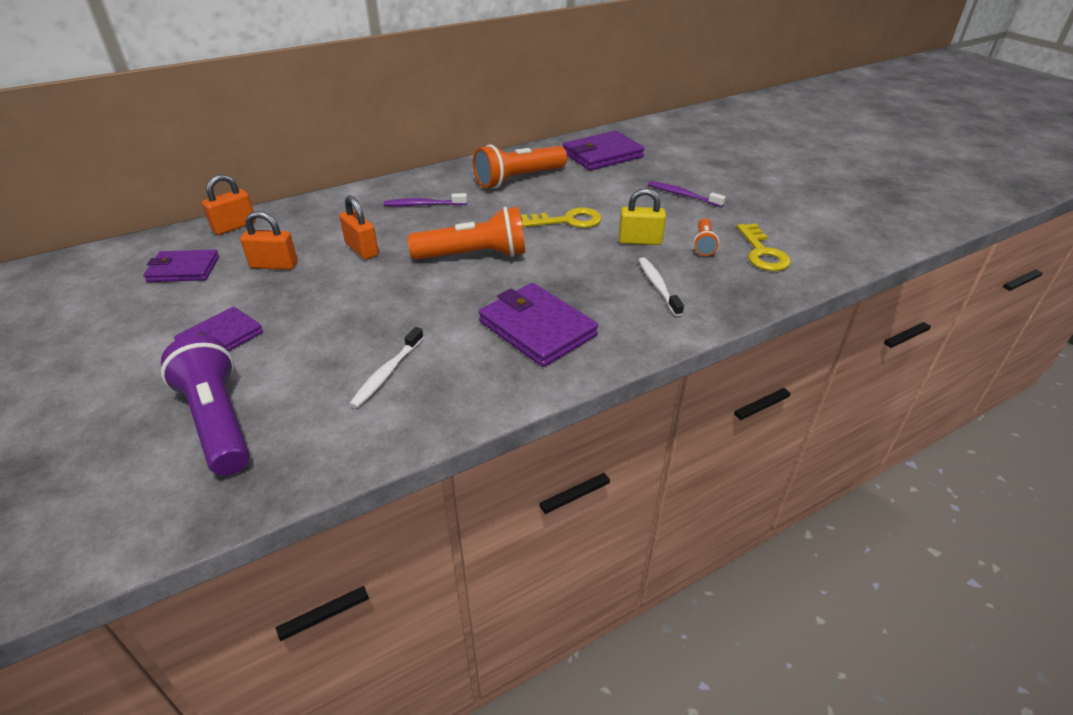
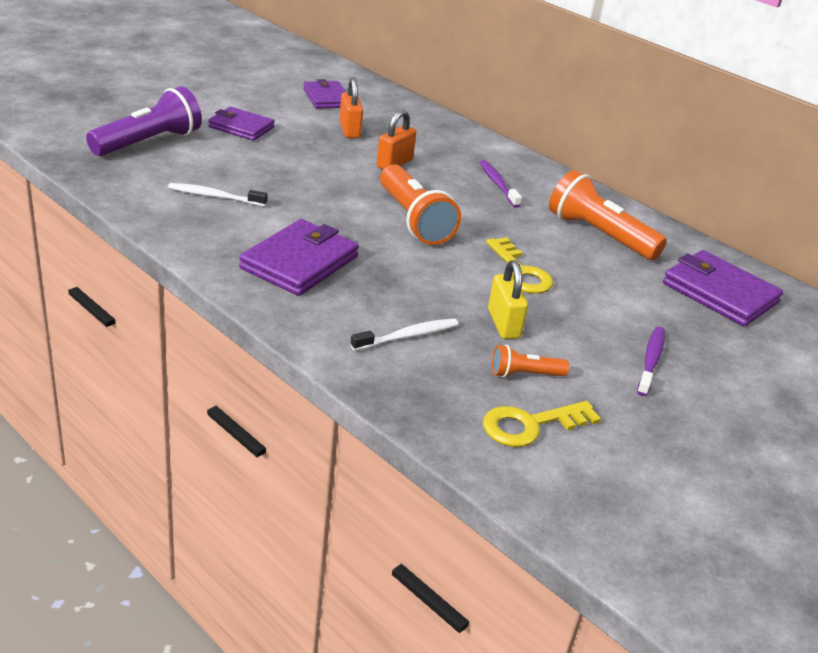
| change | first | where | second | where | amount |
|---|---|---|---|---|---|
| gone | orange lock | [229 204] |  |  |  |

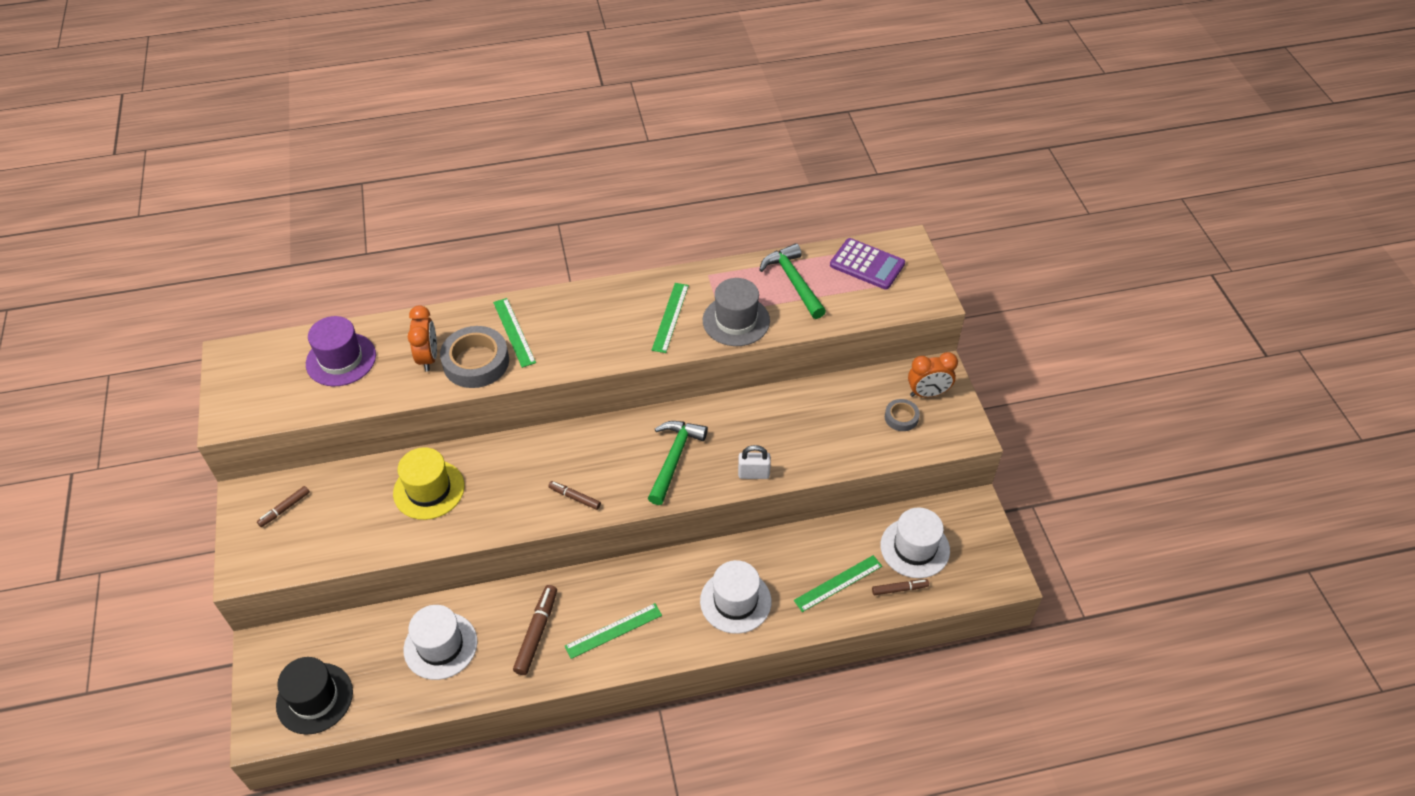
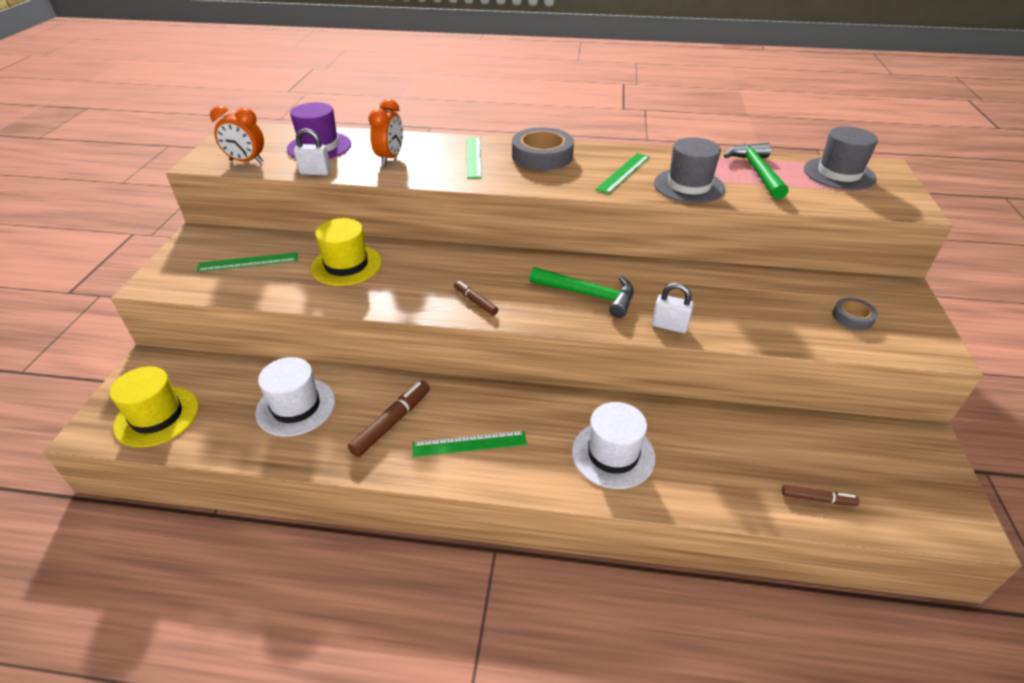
| change | first | where | second | where | amount |
|---|---|---|---|---|---|
| repainted | jet-black tall hat | [314 696] | golden tall hat | [154 407] |  |
| shifted | leaf-green measuring stick | [838 583] |  | [247 262] |  |
| shifted | orange clock | [933 374] |  | [237 134] |  |
| new |  |  | pure white lock | [312 151] |  |
| shifted | ash-grey sticky tape | [474 357] |  | [543 148] |  |
| rotated | leaf-green hammer | [678 463] |  | [582 292] | 75 degrees clockwise |
| swapped | royal purple calculator | [867 264] | ash-grey tall hat | [841 158] |  |
| gone | brown felt pen | [283 506] |  |  |  |
| gone | pure white tall hat | [915 542] |  |  |  |

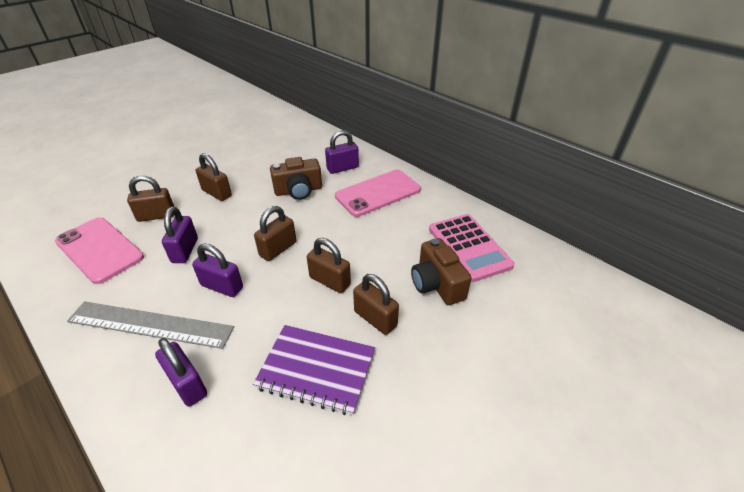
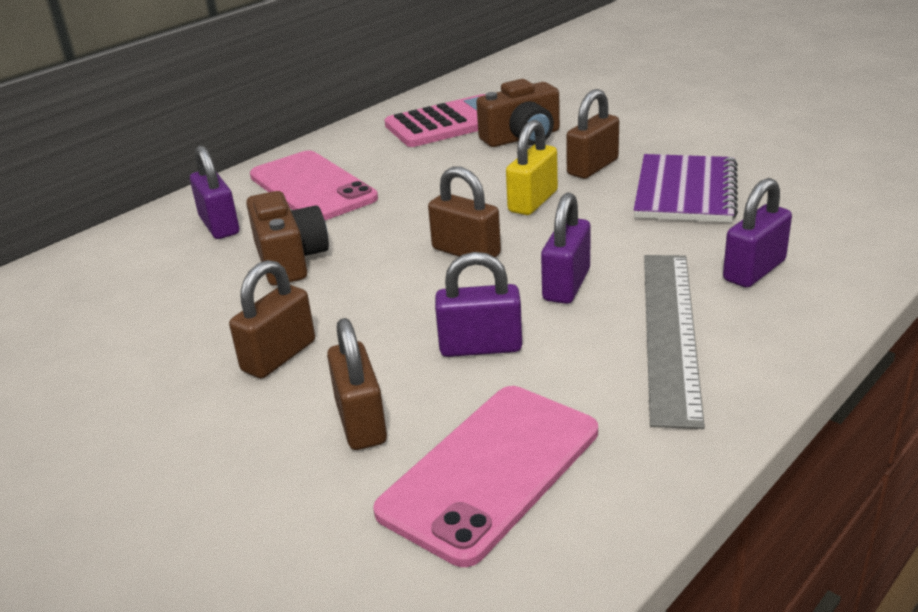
| change | first | where | second | where | amount |
|---|---|---|---|---|---|
| repainted | brown lock | [329 265] | golden lock | [532 167] |  |

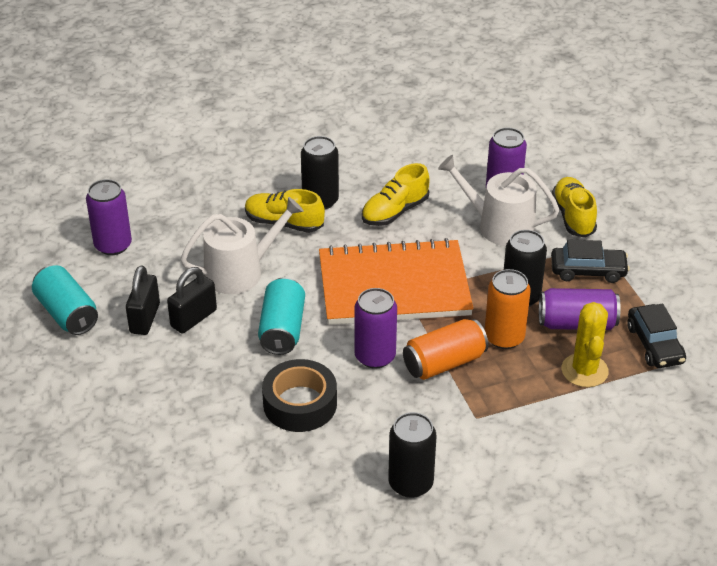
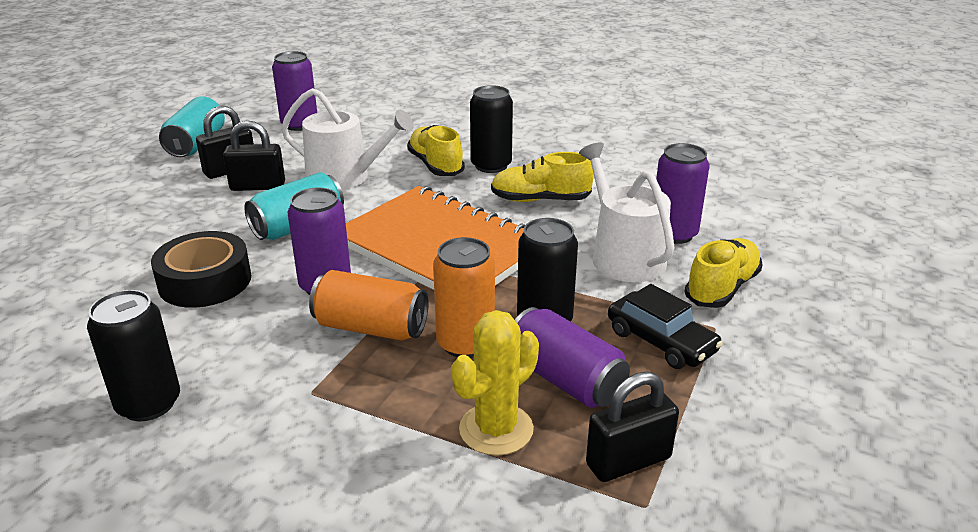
| change | first | where | second | where | amount |
|---|---|---|---|---|---|
| swapped | jet-black car | [656 336] | jet-black lock | [632 427] |  |

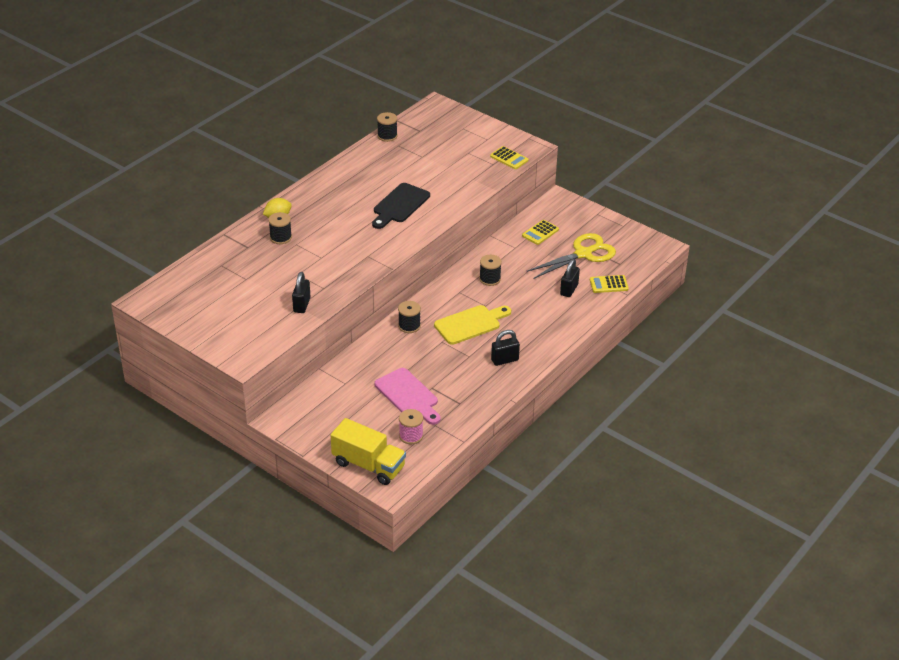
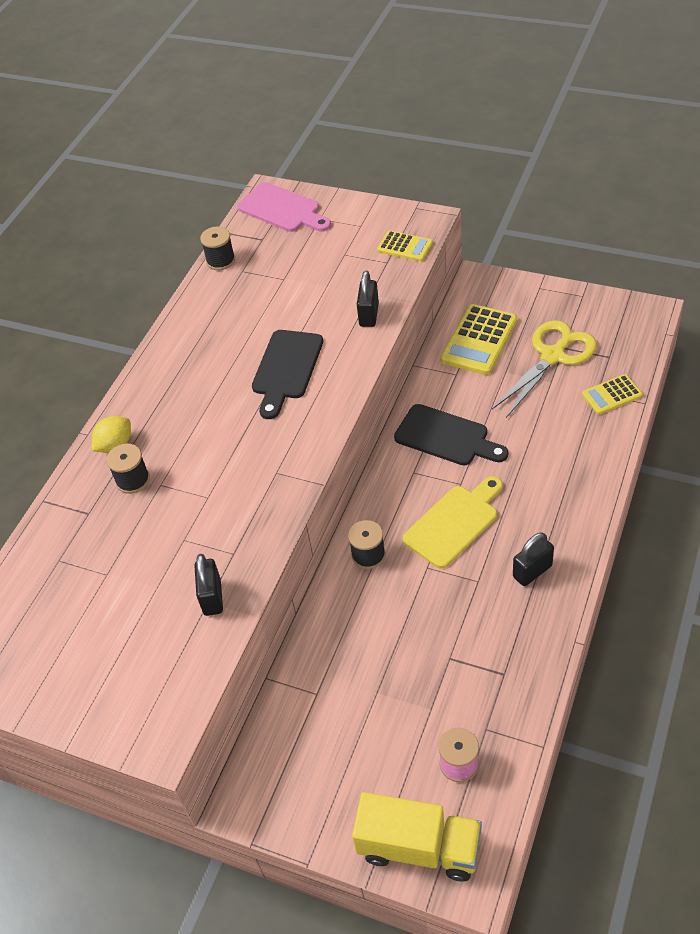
| change | first | where | second | where | amount |
|---|---|---|---|---|---|
| shifted | rose-pink cutting board | [407 396] |  | [284 207] |  |
| shifted | jet-black lock | [570 278] |  | [368 299] |  |
| swapped | jet-black bobbin | [490 270] | jet-black cutting board | [451 434] |  |
| scaled | golden calculator | [540 232] |  | [479 339] | x1.70 |

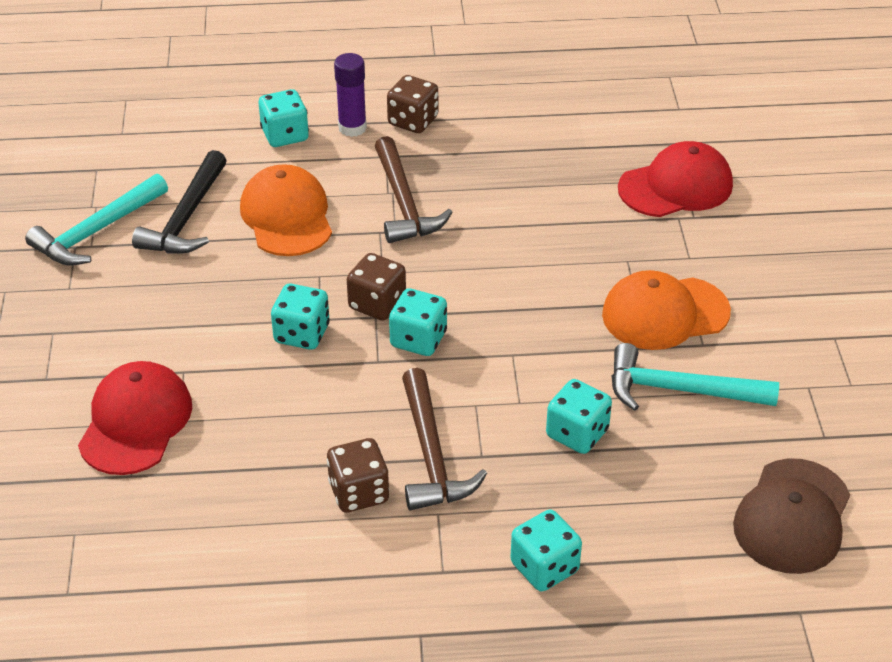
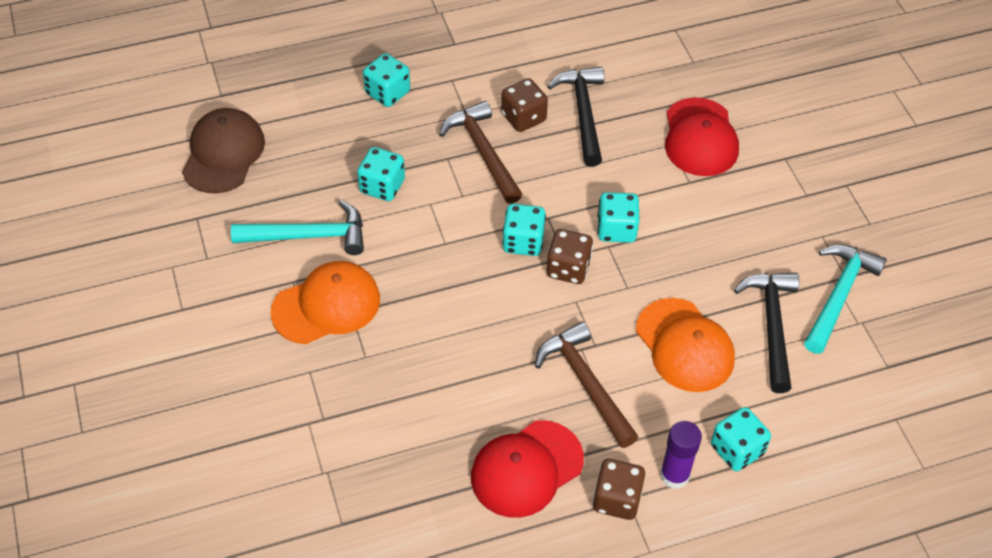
| change | first | where | second | where | amount |
|---|---|---|---|---|---|
| shifted | crimson cap | [675 179] |  | [527 469] |  |
| new |  |  | jet-black hammer | [575 117] |  |

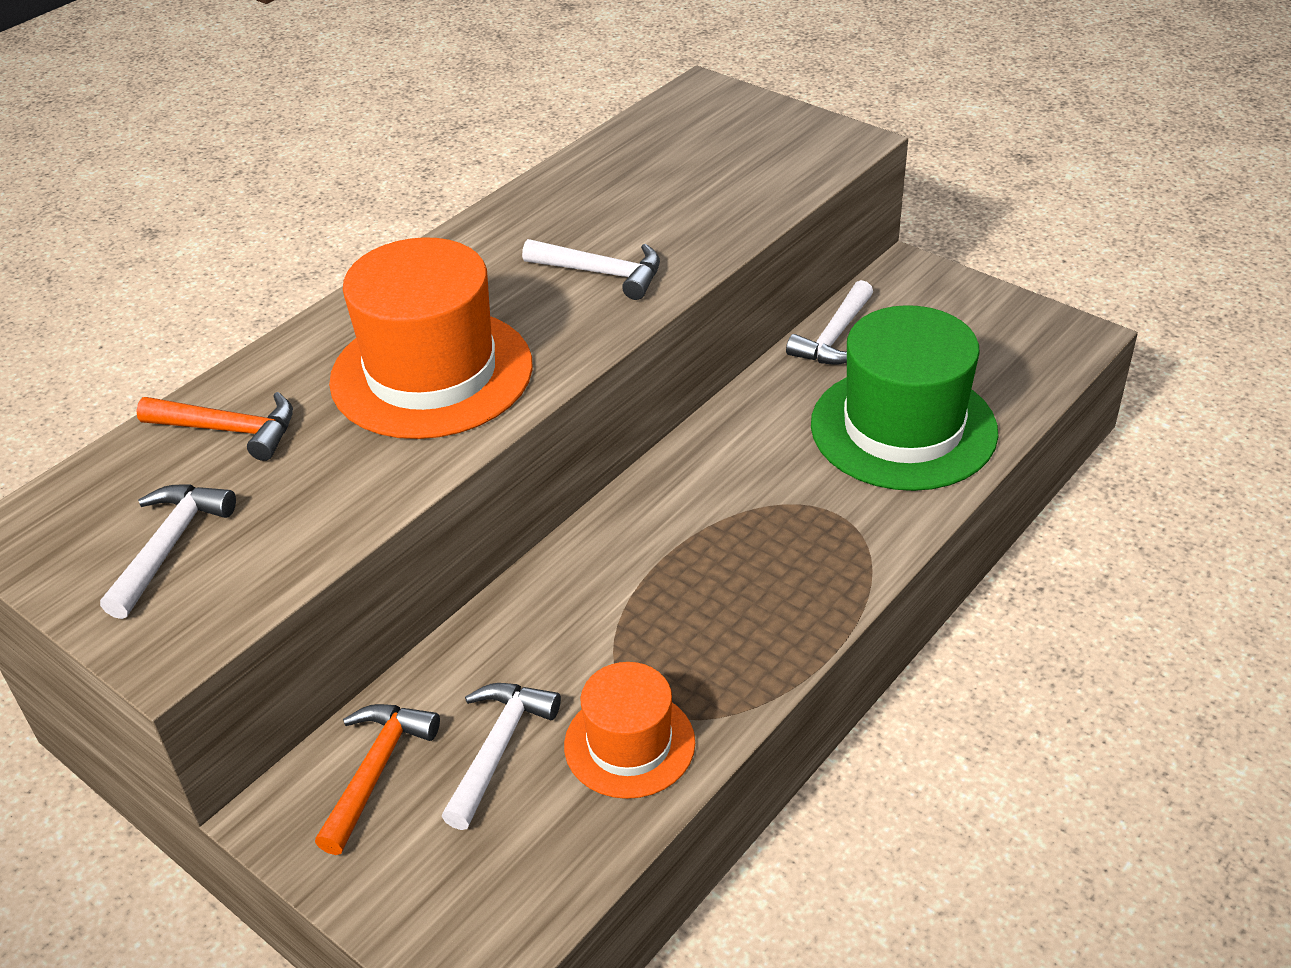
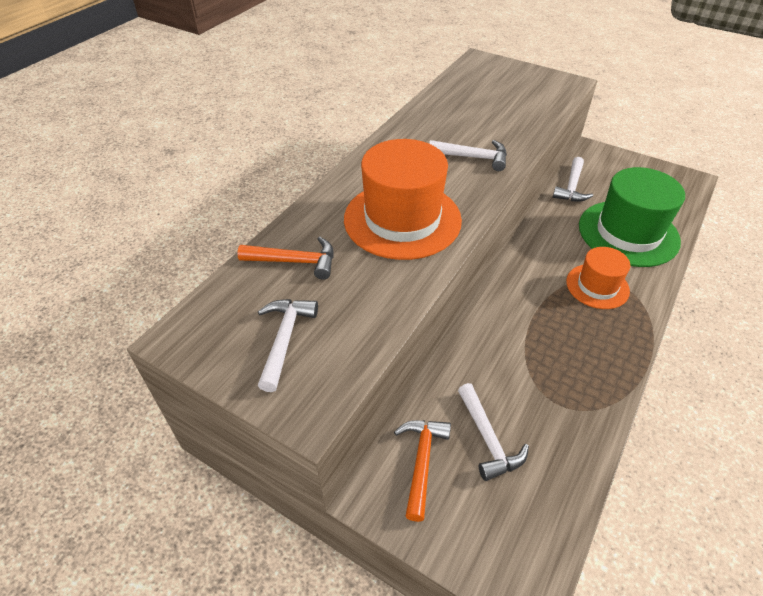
| change | first | where | second | where | amount |
|---|---|---|---|---|---|
| rotated | pure white hammer | [501 756] |  | [493 432] | 150 degrees clockwise |
| shifted | orange tall hat | [629 730] |  | [598 278] |  |

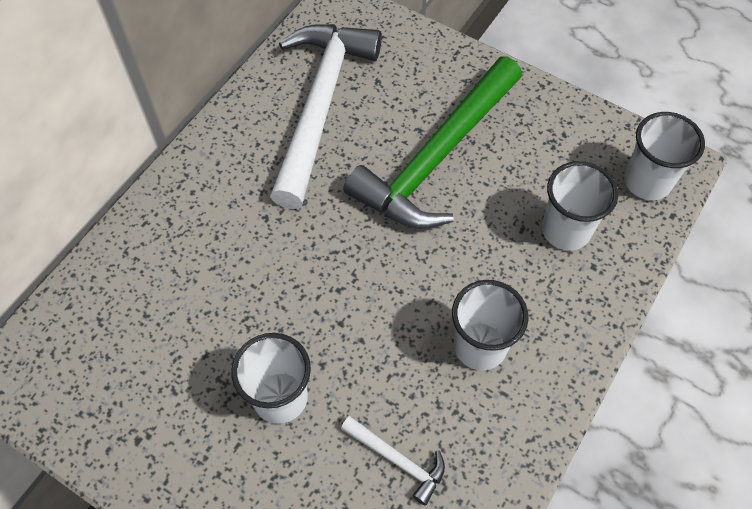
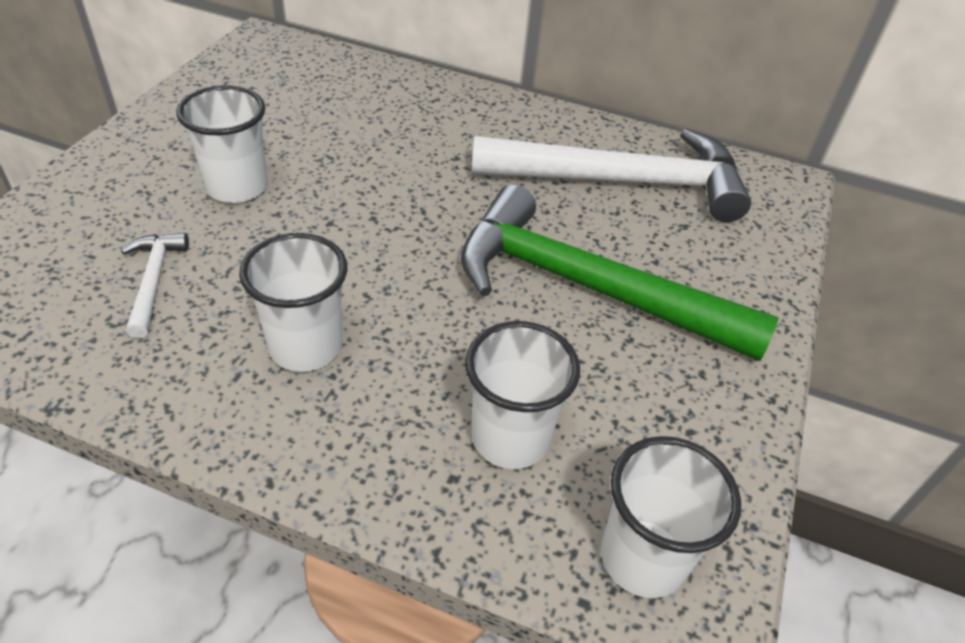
| change | first | where | second | where | amount |
|---|---|---|---|---|---|
| rotated | pure white hammer | [393 461] |  | [155 285] | 150 degrees clockwise |

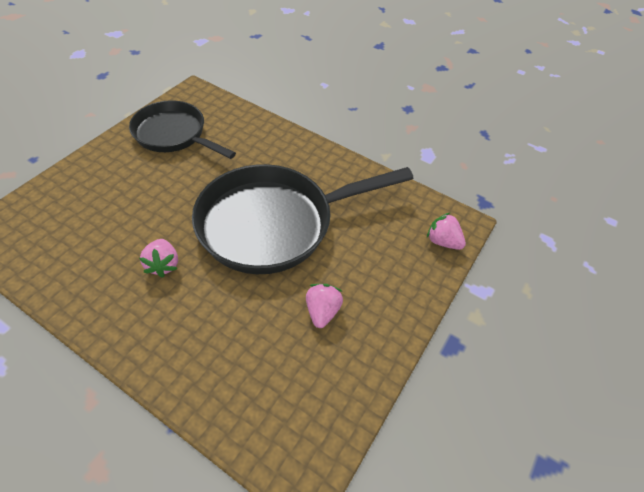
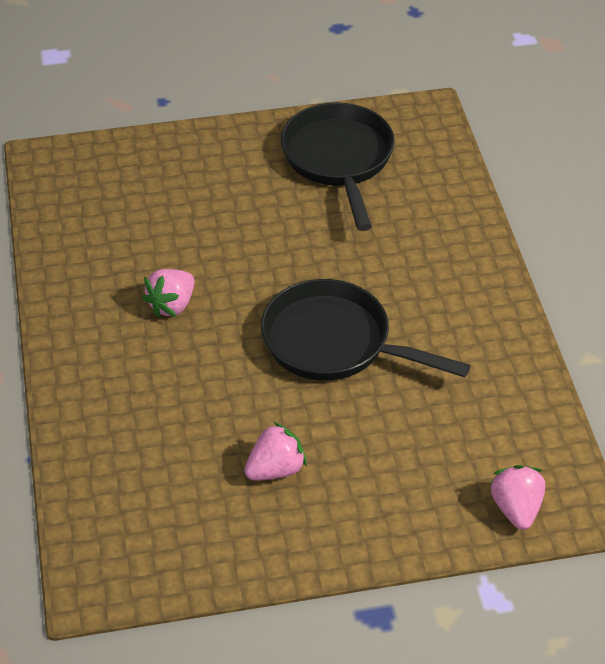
| change | first | where | second | where | amount |
|---|---|---|---|---|---|
| scaled | jet-black pan | [303 219] |  | [366 330] | x0.63 |

